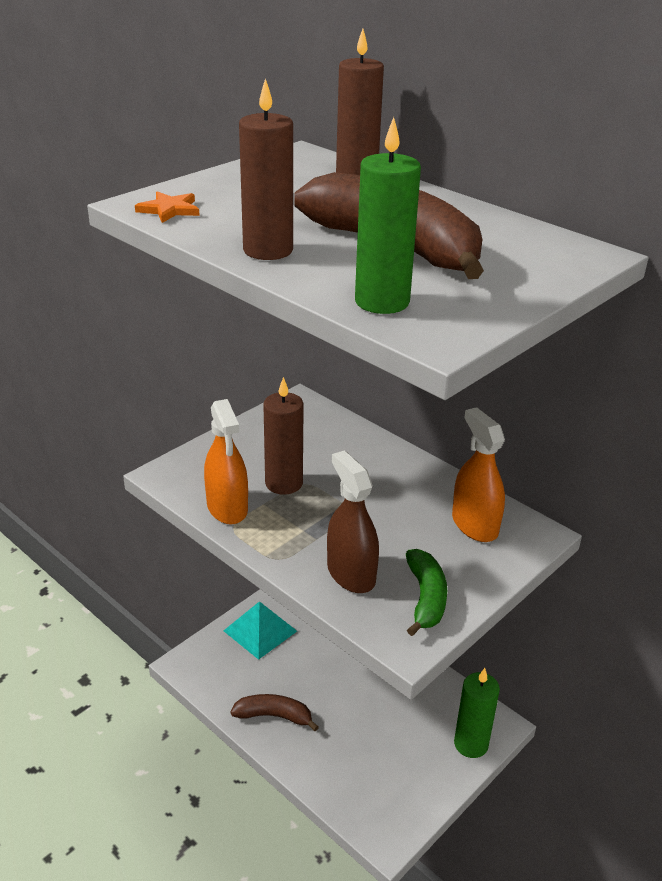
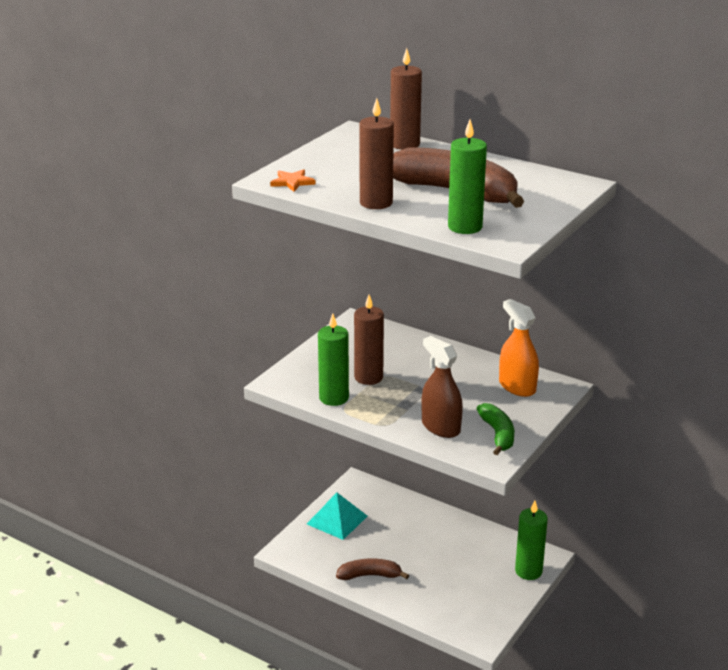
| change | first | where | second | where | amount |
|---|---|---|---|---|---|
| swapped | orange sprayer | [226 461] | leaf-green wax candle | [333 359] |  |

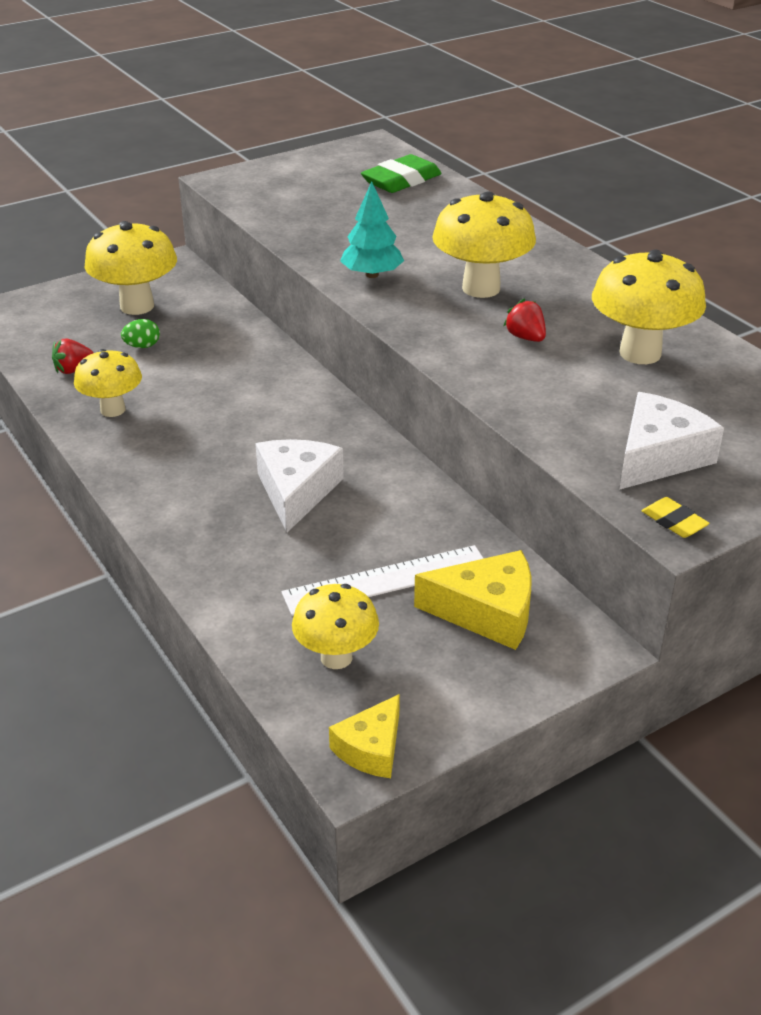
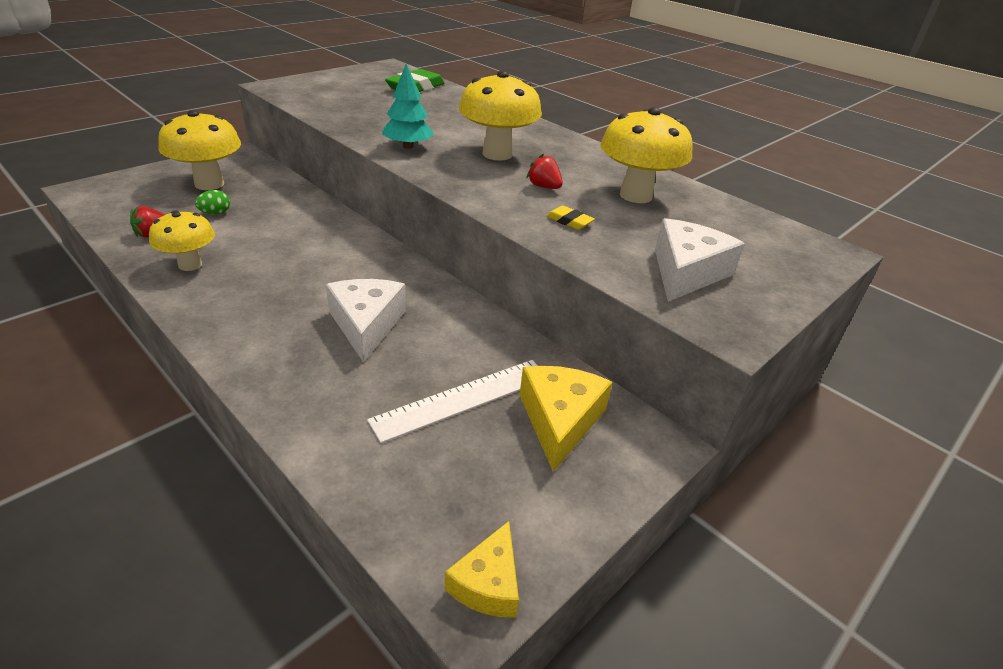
| change | first | where | second | where | amount |
|---|---|---|---|---|---|
| rotated | golden cheese | [473 600] |  | [566 419] | 75 degrees counterclockwise |
| shifted | golden gum eraser | [675 517] |  | [570 217] |  |
| gone | golden fungus | [335 626] |  |  |  |

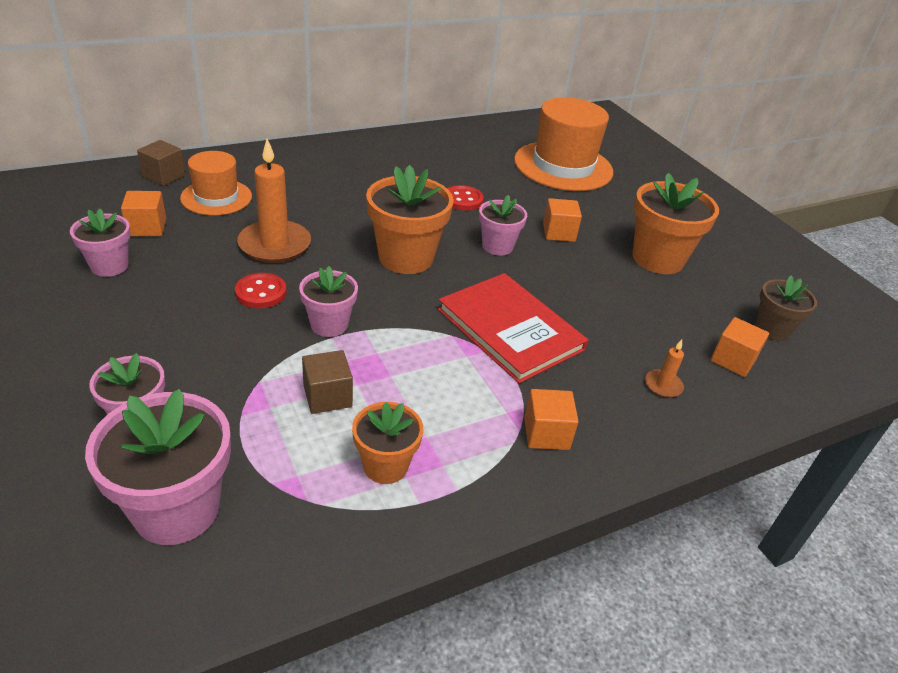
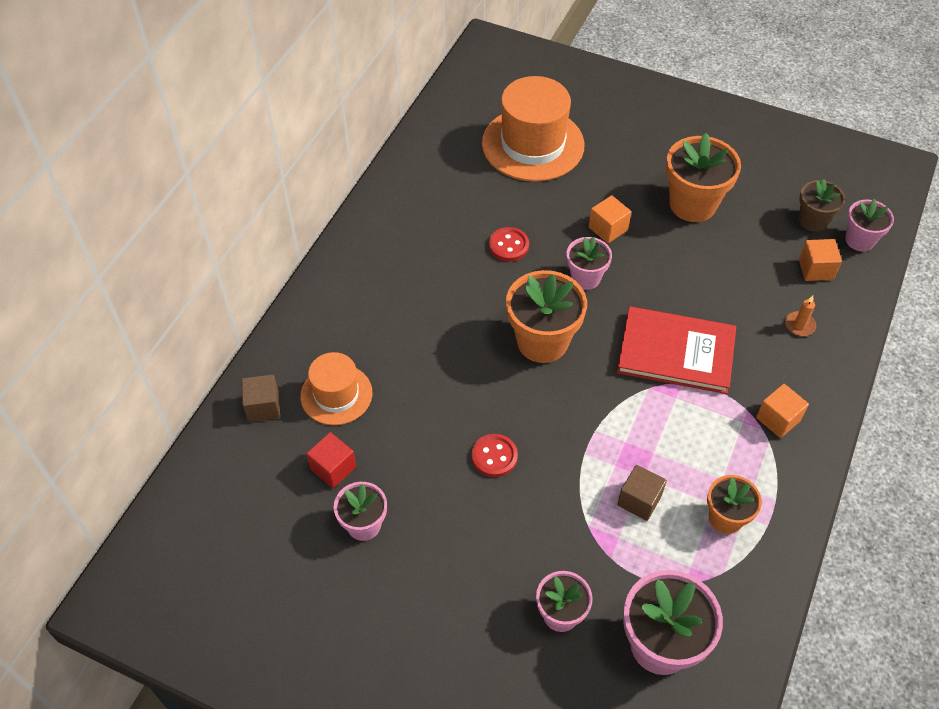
| change | first | where | second | where | amount |
|---|---|---|---|---|---|
| repainted | orange cube | [143 213] | crimson cube | [331 460] |  |
| shifted | rose-pink potted plant | [328 301] |  | [869 225] |  |
| gone | orange wax candle | [274 201] |  |  |  |

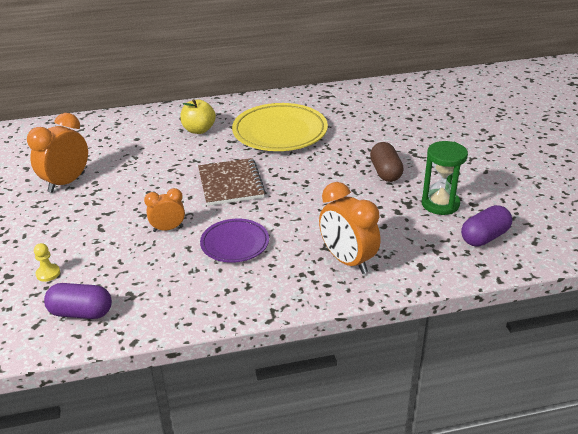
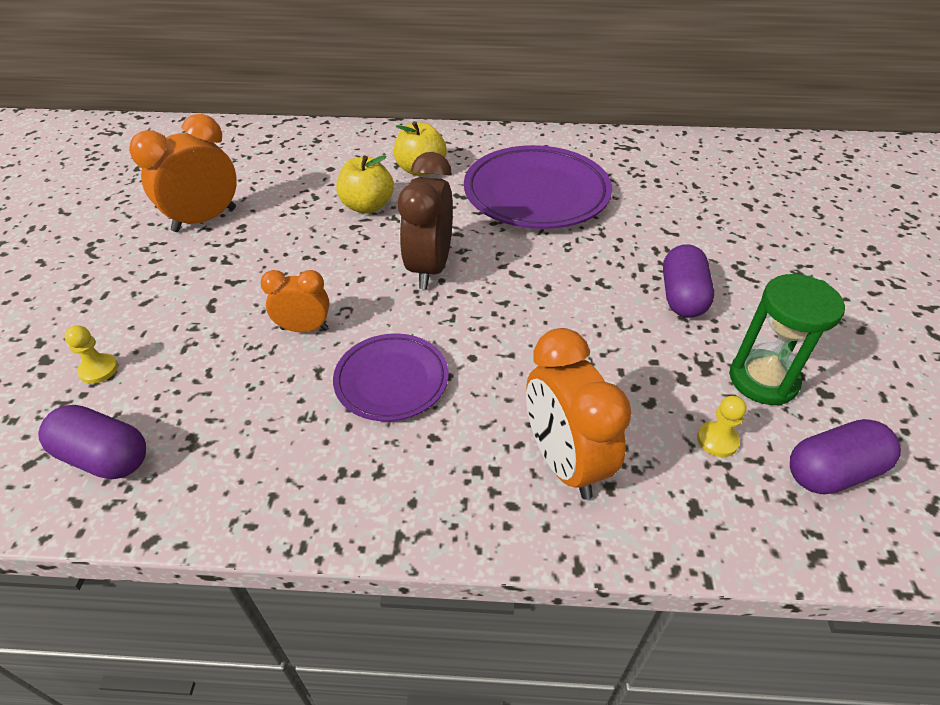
| change | first | where | second | where | amount |
|---|---|---|---|---|---|
| new |  |  | golden apple fruit | [365 184] |  |
| swapped | brown notepad | [232 182] | brown clock | [425 220] |  |
| repainted | golden dinner plate | [280 127] | royal purple dinner plate | [538 187] |  |
| repainted | brown pill | [387 162] | royal purple pill | [688 281] |  |
| new |  |  | golden chess pawn | [721 426] |  |

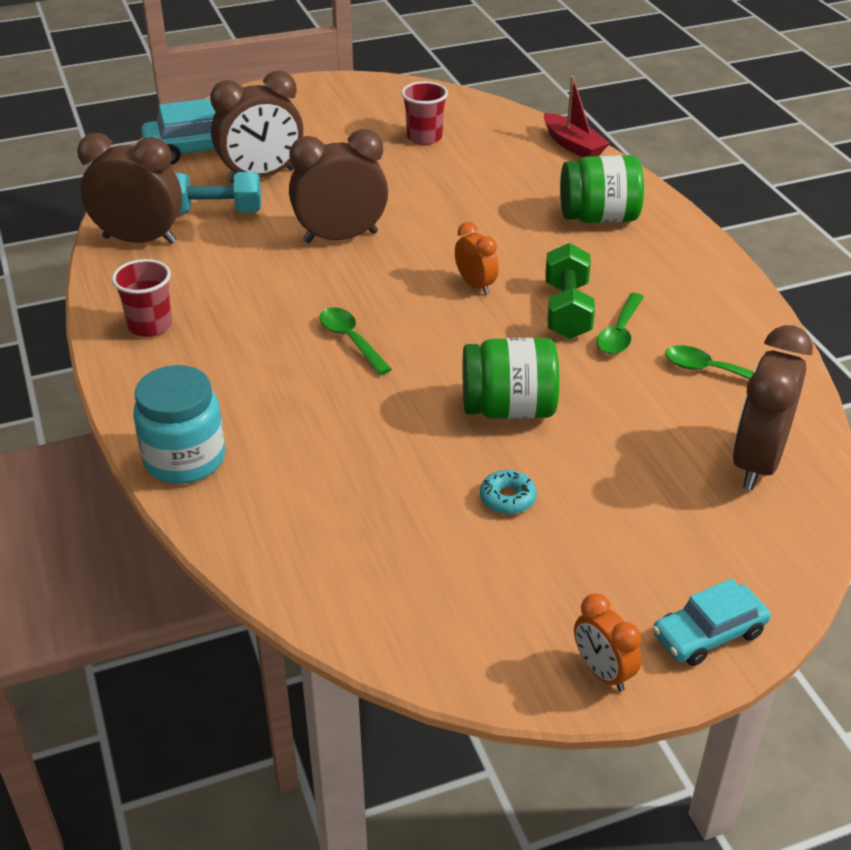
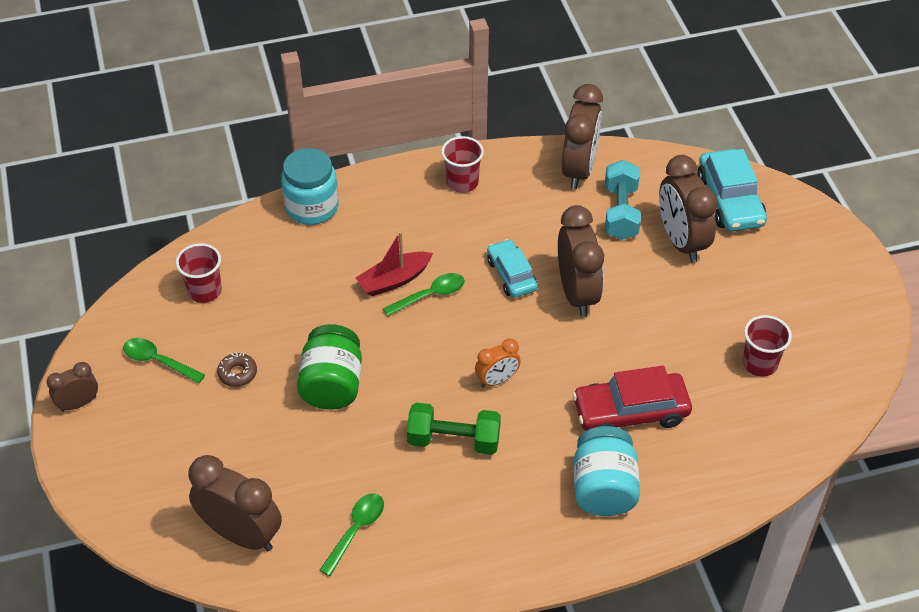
| change | first | where | second | where | amount |
|---|---|---|---|---|---|
| repainted | orange clock | [607 642] | brown clock | [72 387] |  |
| shifted | leaf-green teaspoon | [620 323] |  | [164 361] |  |
| new |  |  | crimson cup | [199 273] |  |
| repainted | turquoise glazed donut | [508 492] | brown glazed donut | [237 369] |  |
| shifted | crimson sailboat | [577 116] |  | [394 263] |  |
| shifted | turquoise car | [712 622] |  | [512 268] |  |
| new |  |  | crimson car | [632 398] |  |
| repainted | leaf-green jam jar | [602 189] | turquoise jam jar | [607 471] |  |

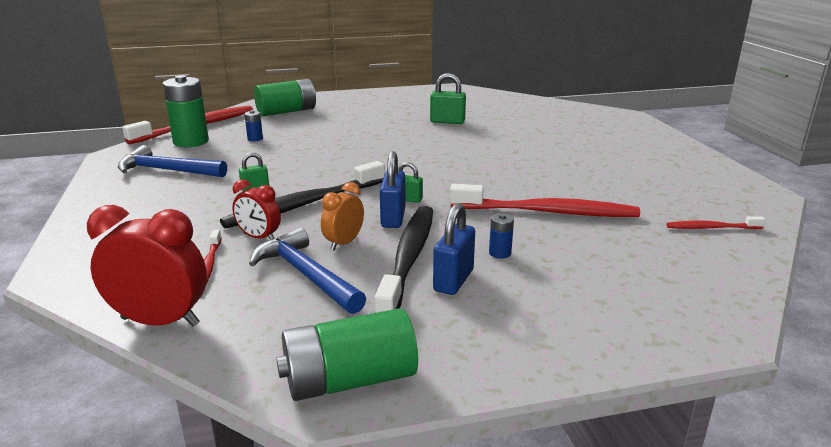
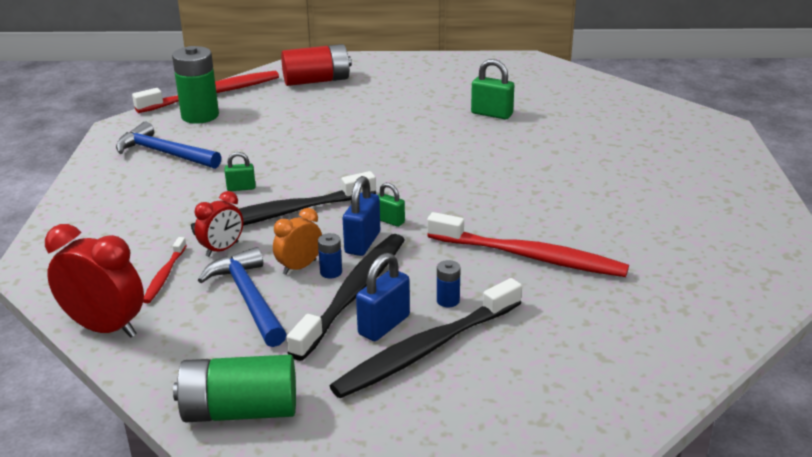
| change | first | where | second | where | amount |
|---|---|---|---|---|---|
| rotated | crimson clock | [256 209] |  | [218 224] | 90 degrees counterclockwise |
| repainted | leaf-green battery | [285 97] | crimson battery | [316 65] |  |
| shifted | cobalt battery | [253 125] |  | [330 255] |  |
| new |  |  | jet-black toothbrush | [426 338] |  |
| gone | crimson toothbrush | [716 222] |  |  |  |

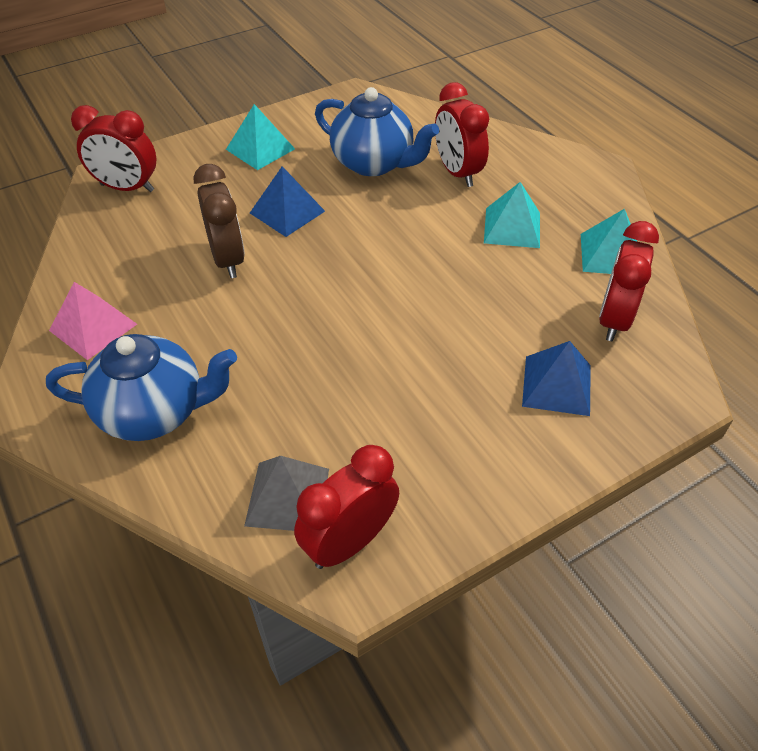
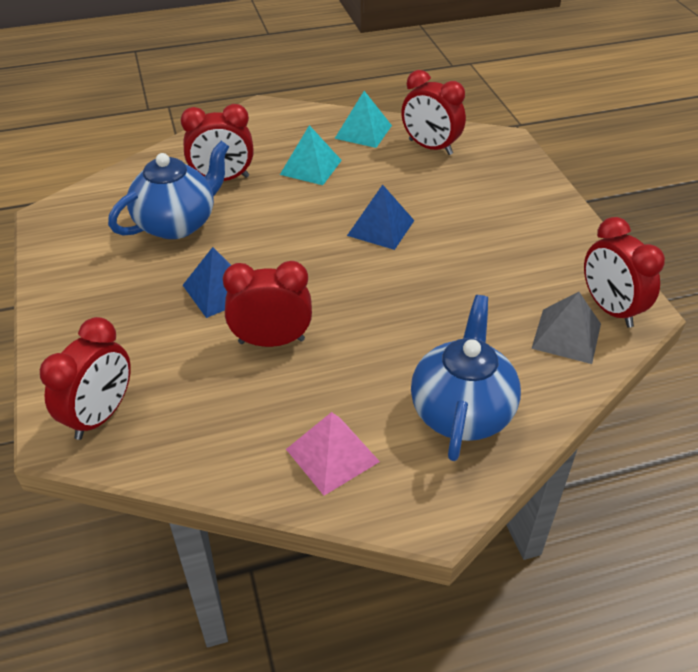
| change | first | where | second | where | amount |
|---|---|---|---|---|---|
| repainted | brown clock | [219 221] | crimson clock | [267 304] |  |
| shifted | cobalt solid pyramid | [556 378] |  | [381 217] |  |
| gone | turquoise solid pyramid | [260 137] |  |  |  |

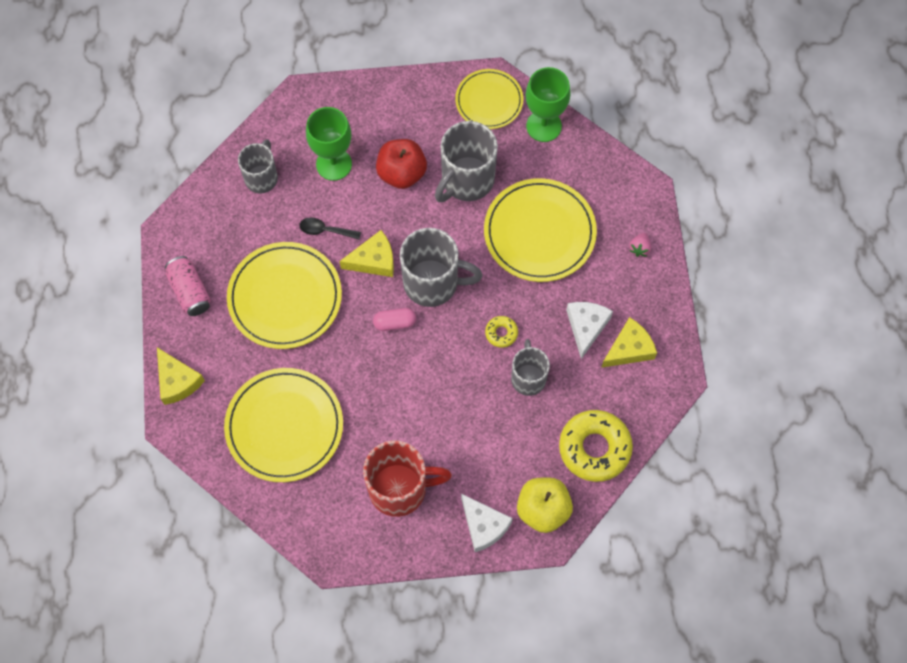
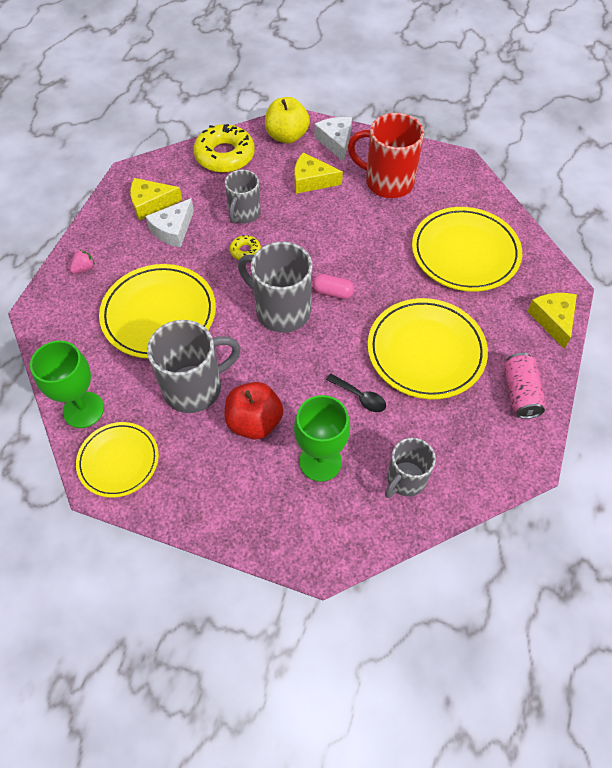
| change | first | where | second | where | amount |
|---|---|---|---|---|---|
| shifted | golden cheese | [366 253] |  | [318 173] |  |

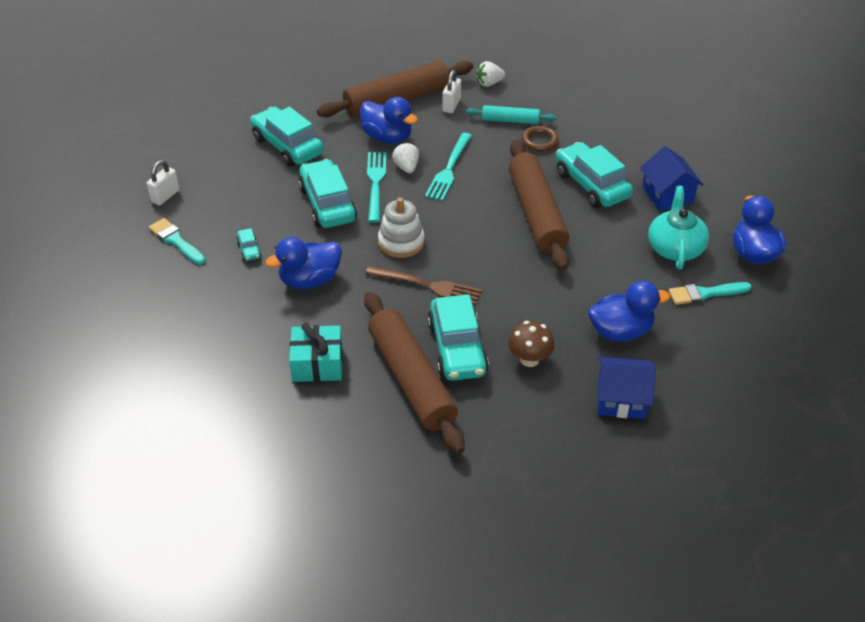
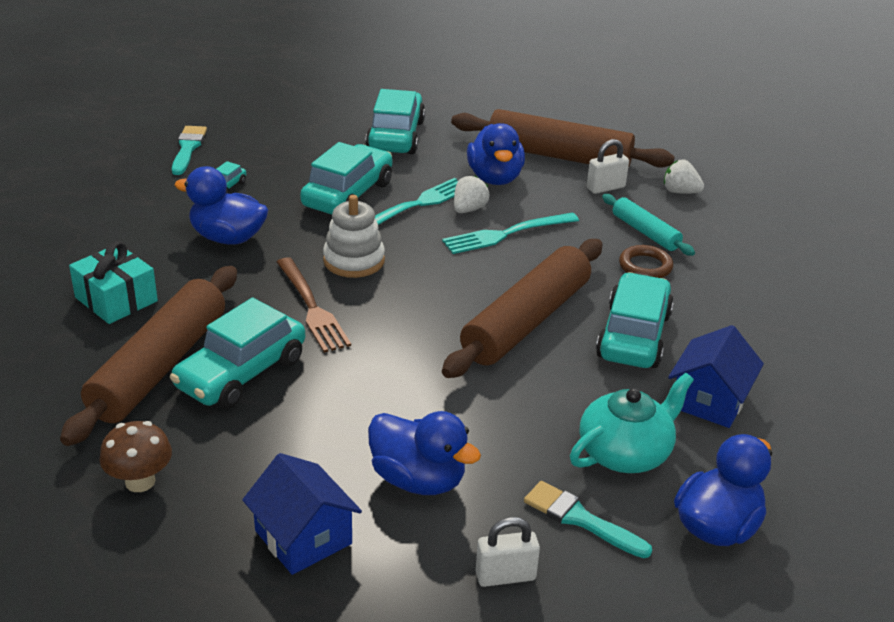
| change | first | where | second | where | amount |
|---|---|---|---|---|---|
| shifted | brown fungus | [531 344] |  | [136 456] |  |
| shifted | pure white lock | [163 183] |  | [508 552] |  |

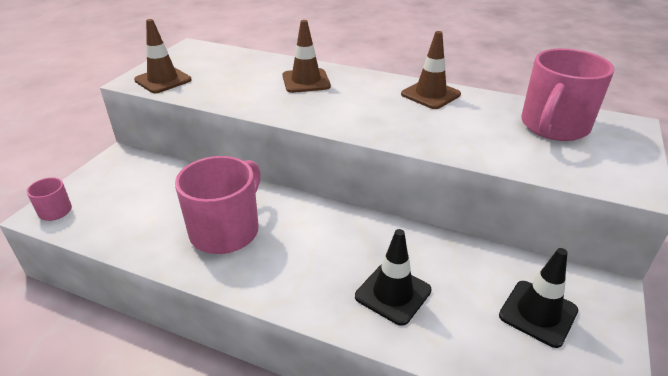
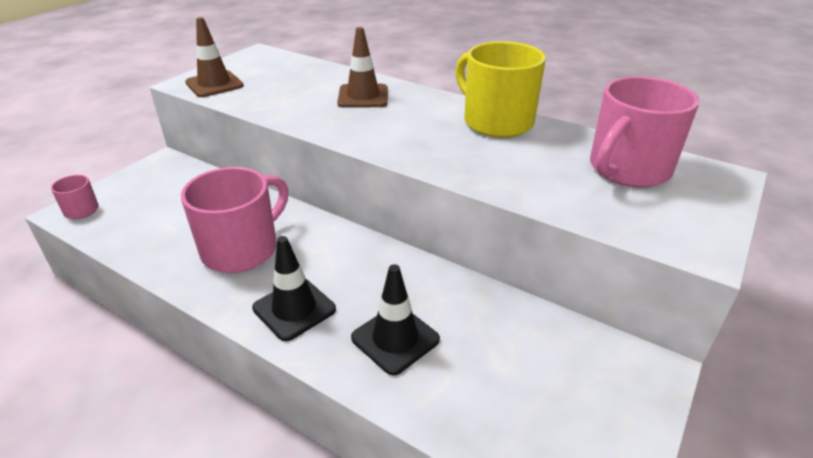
| change | first | where | second | where | amount |
|---|---|---|---|---|---|
| shifted | jet-black traffic cone | [538 298] |  | [294 288] |  |
| swapped | brown traffic cone | [431 70] | golden mug | [500 89] |  |

